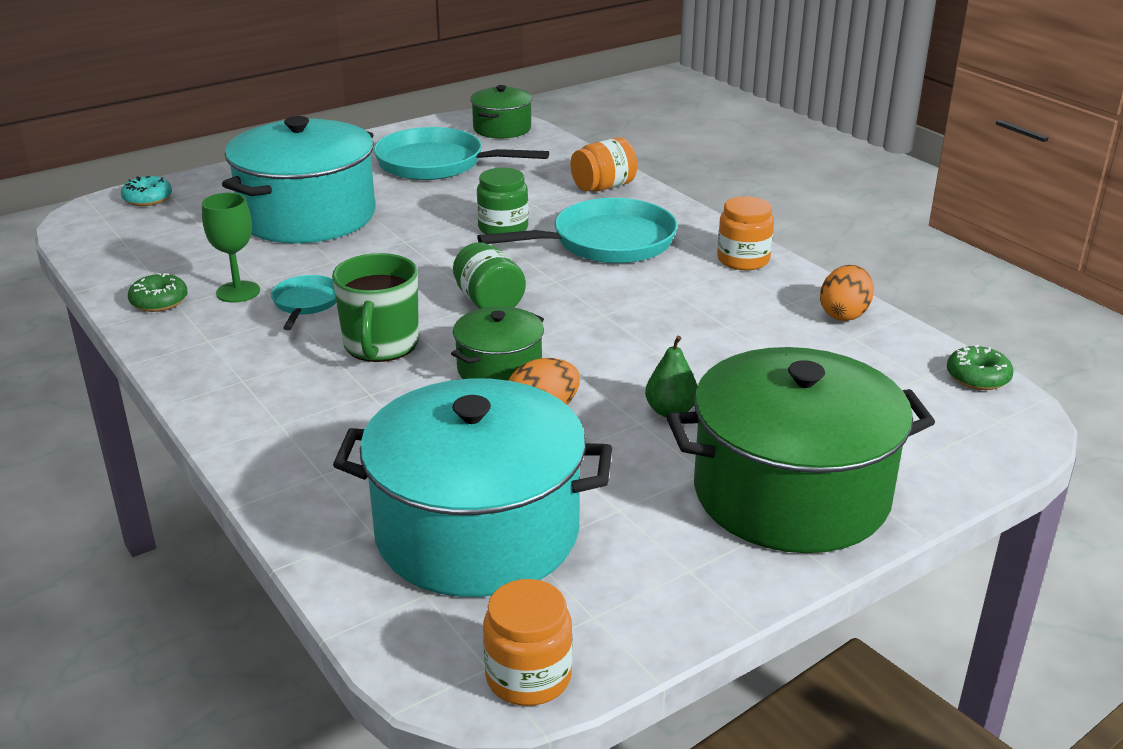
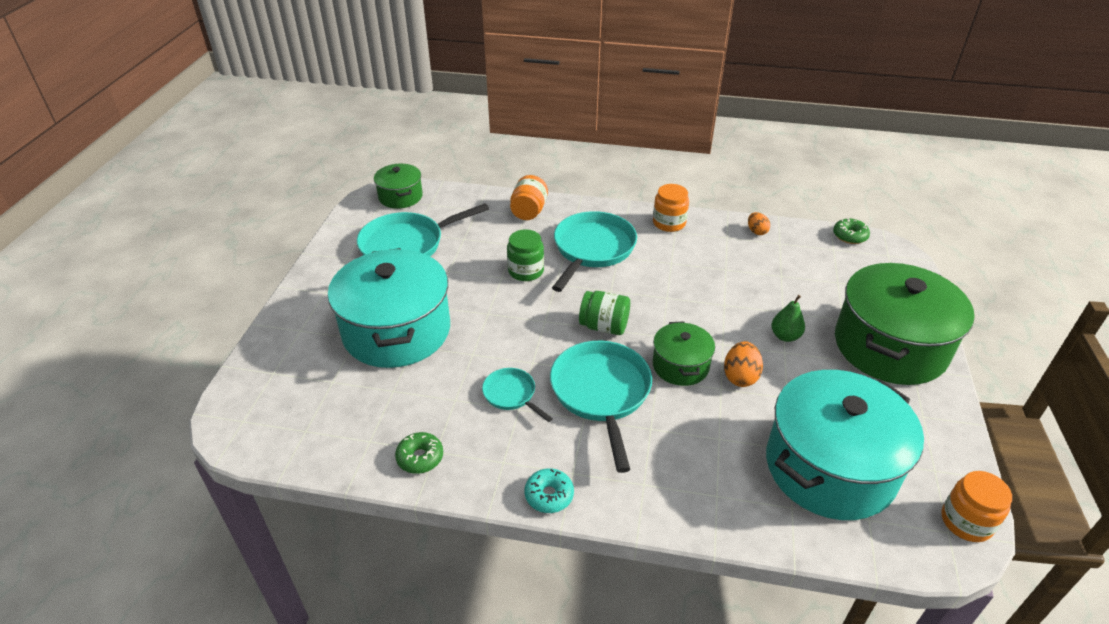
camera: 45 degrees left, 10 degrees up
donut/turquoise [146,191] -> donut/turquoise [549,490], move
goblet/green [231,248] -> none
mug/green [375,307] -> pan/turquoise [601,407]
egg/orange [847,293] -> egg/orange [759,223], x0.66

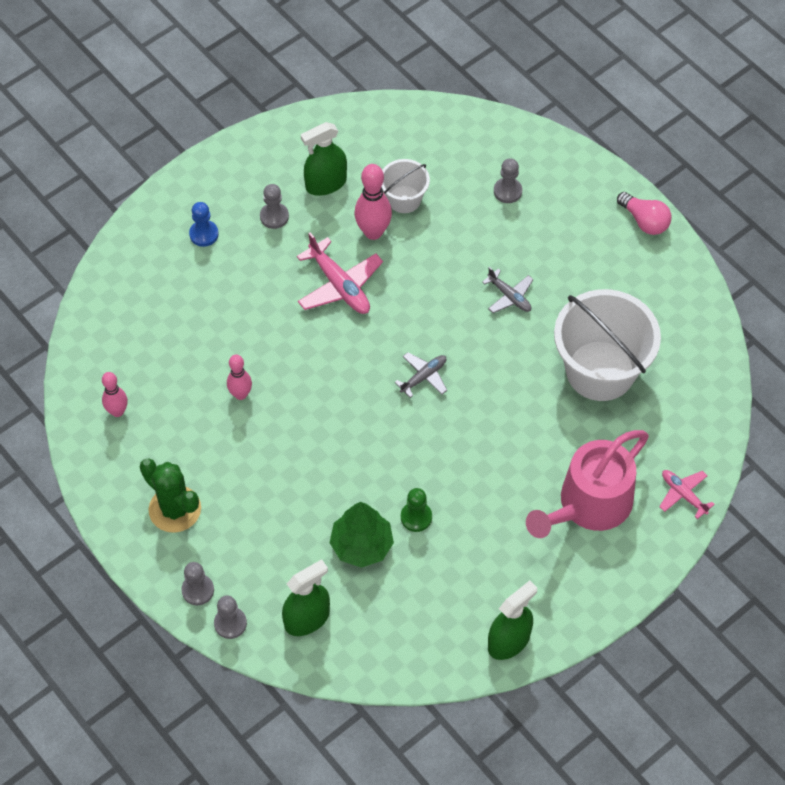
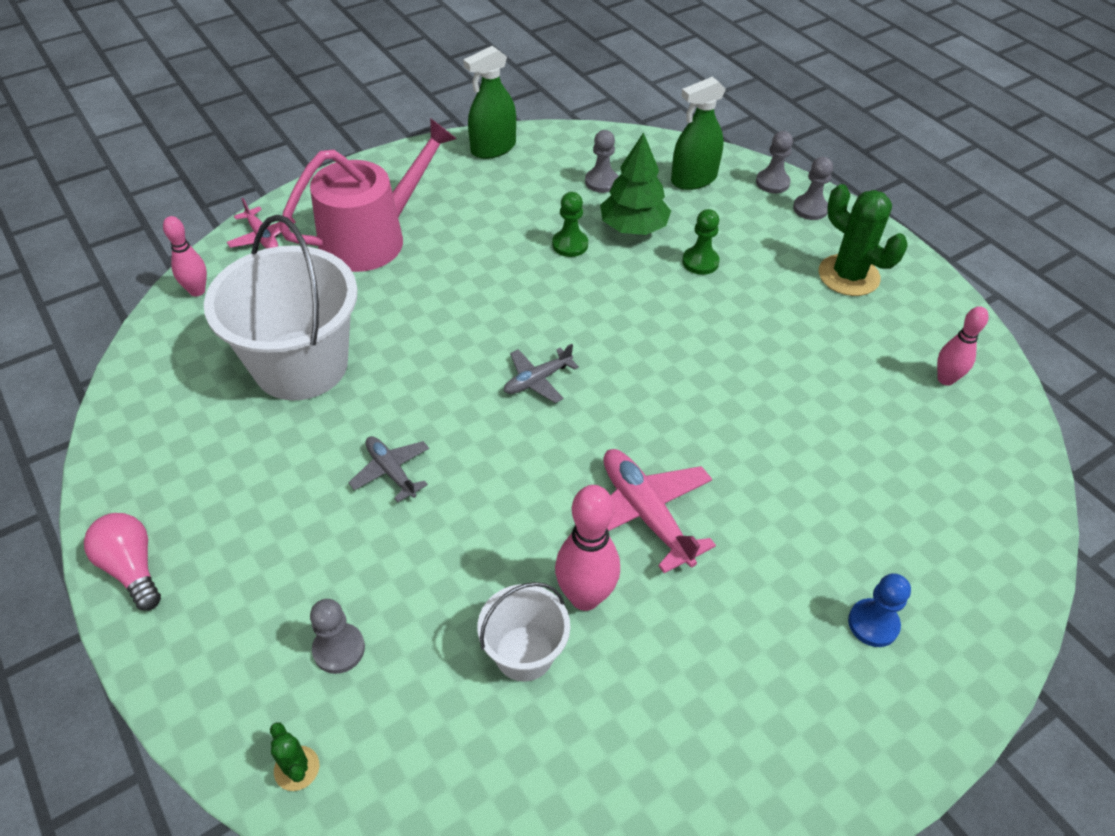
camera: 175 degrees left, 10 degrees down
spray bottle/green [324,159] -> none
pawn/grey [274,206] -> pawn/grey [602,161], move
bowling pin/pink [239,377] -> bowling pin/pink [185,256], move
none -> pawn/green [701,242]
none -> cactus/green [294,756]

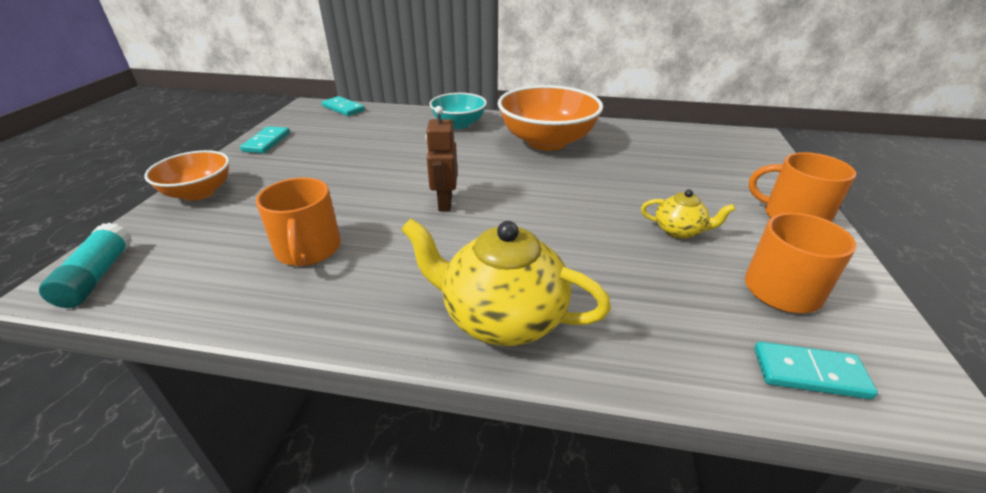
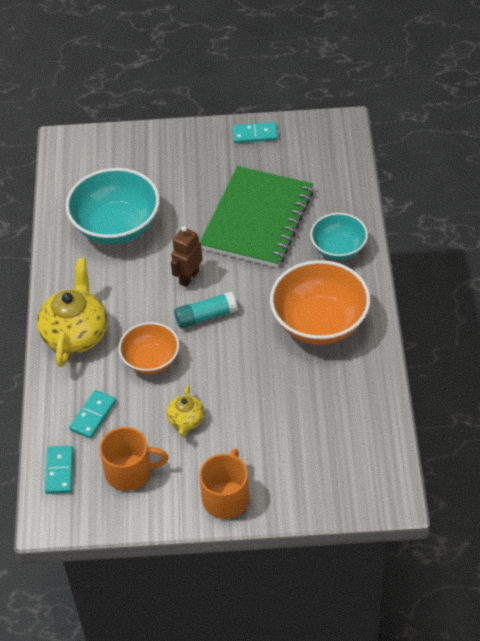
camera: 80 degrees right, 15 degrees up
domino/turquoise [343,106] -> domino/turquoise [92,414], move
robot/brown [441,158] -> robot/brown [187,256], 45 degrees counterclockwise
bowl/orange [186,175] -> bowl/orange [149,348], move
mug/orange [298,222] -> bowl/turquoise [113,206]
glue stick/turquoise [85,265] -> glue stick/turquoise [205,310], move
none -> notebook/green [257,217]

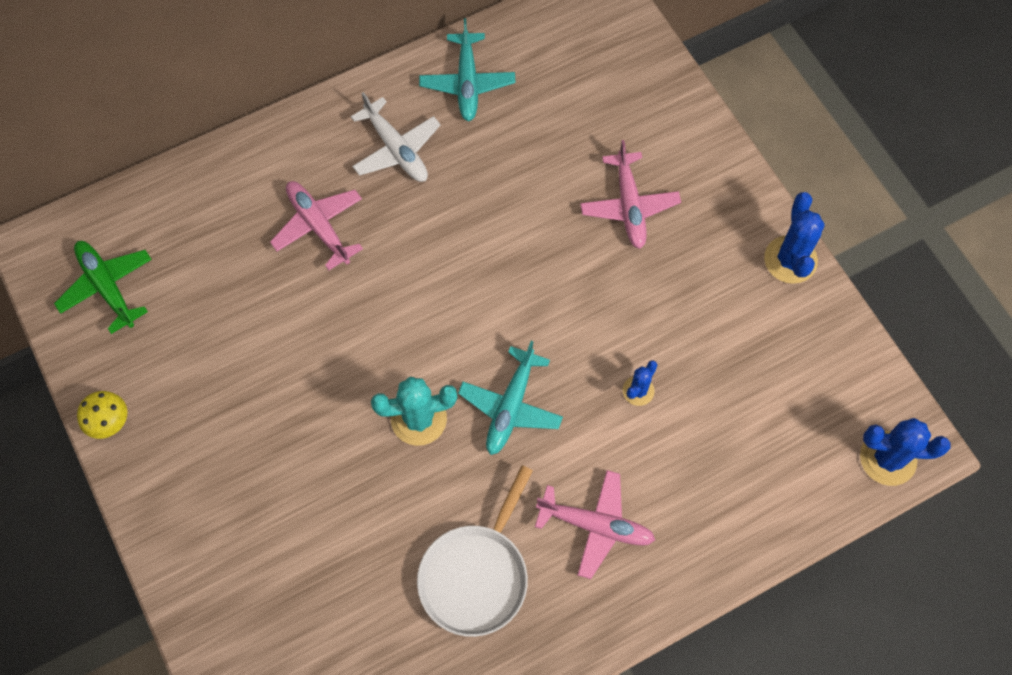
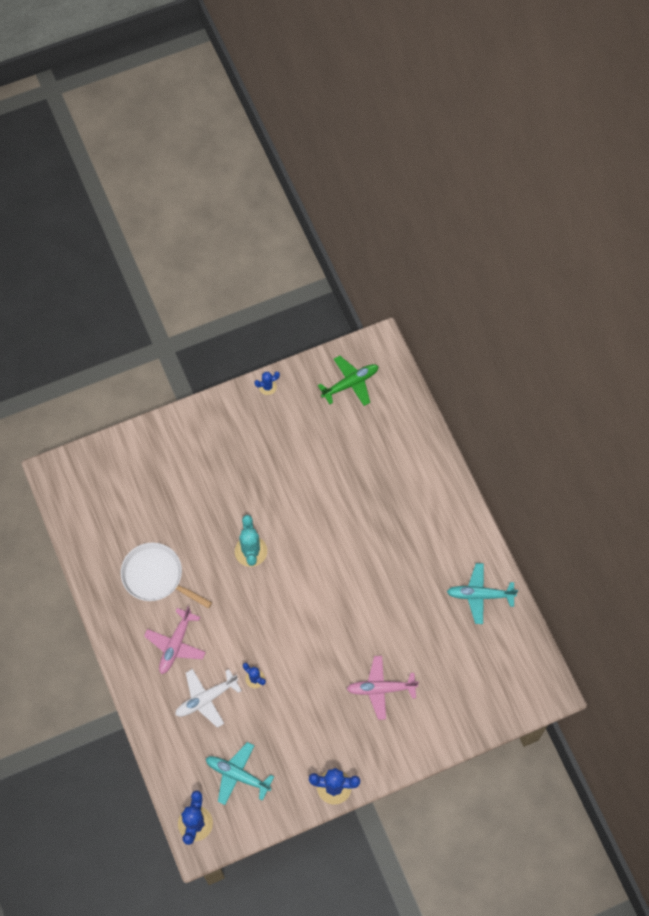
camera: 95 degrees right, 0 degrees up
plane/white [396,137] -> plane/white [208,698], move
plane/pink [316,225] -> none
plane/turquoise [510,398] -> plane/turquoise [240,773], move
mushroom/yellow [102,415] -> cactus/blue [267,383]

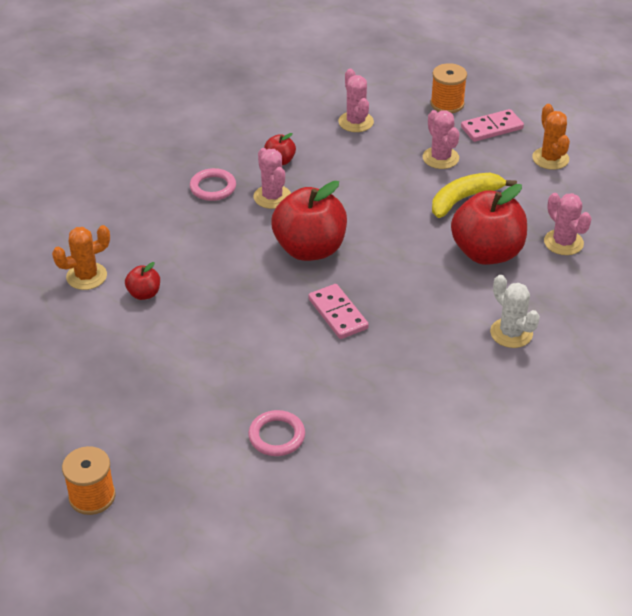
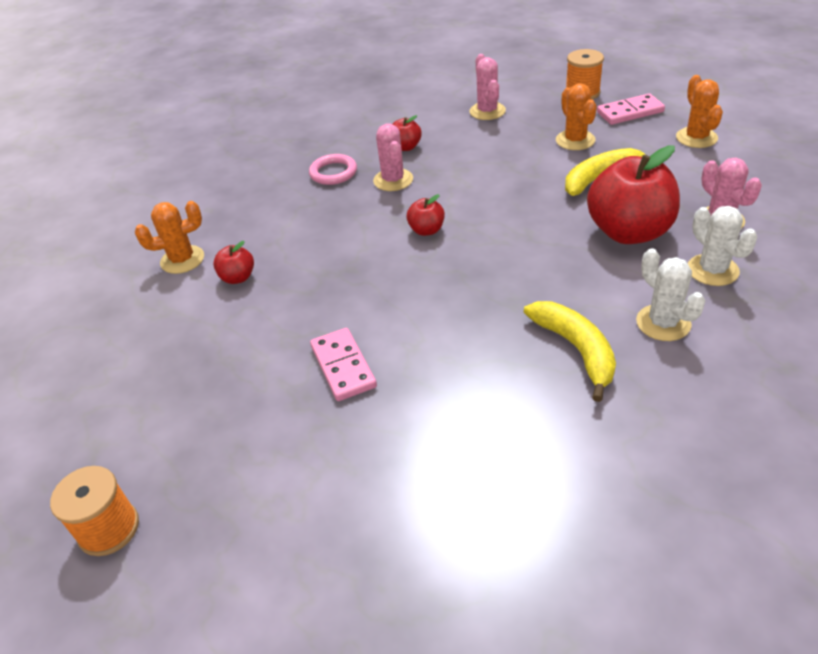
camera: 10 degrees right, 0 degrees up
cactus/pink [441,139] -> cactus/orange [576,116]
apple/red [309,221] -> apple/red [425,215], x0.45
domino/pink [338,311] -> domino/pink [343,364], move
ring/pink [276,433] -> none
none -> cactus/white [723,246]
none -> banana/yellow [570,351]

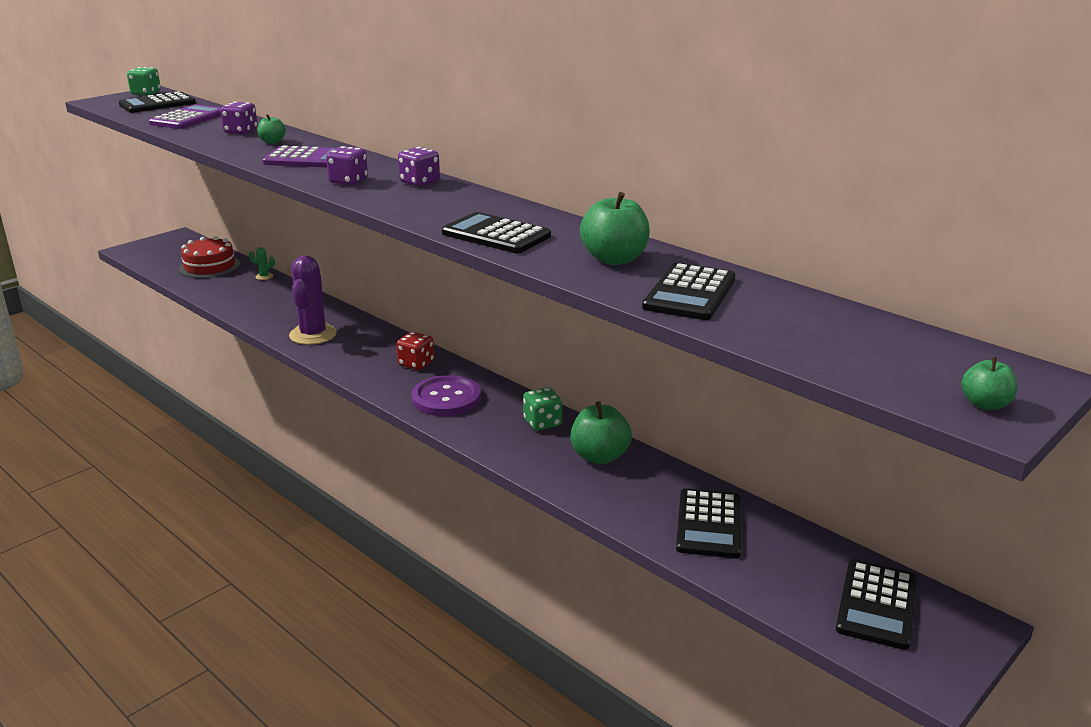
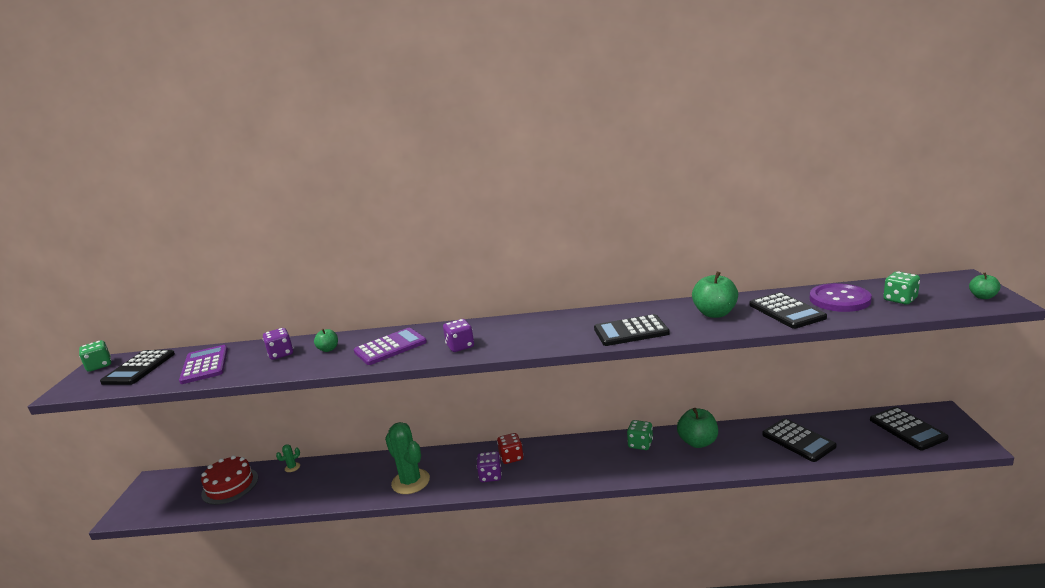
camera: 40 degrees left, 5 degrees down
dice/purple [419,167] -> dice/purple [489,466], move
cactus/purple [313,300] -> cactus/green [407,458]
button/purple [446,395] -> button/purple [841,297], move
none -> dice/green [901,287]

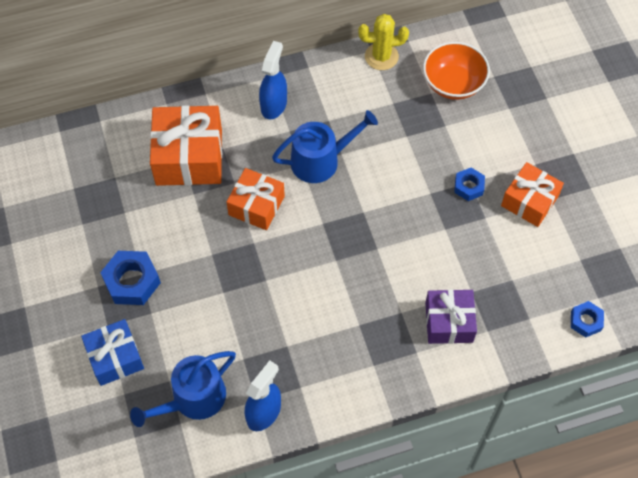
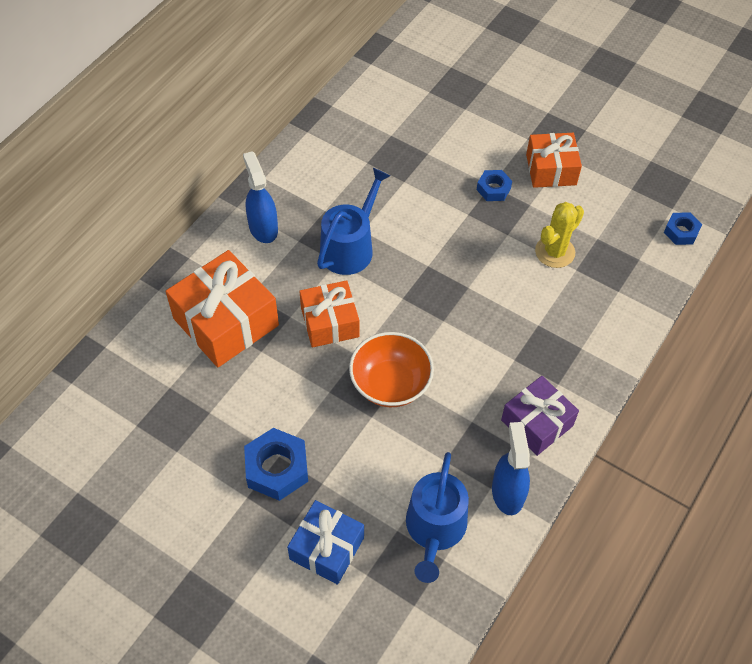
camera: 40 degrees left, 5 degrees down
cactus/yellow [383,42] -> cactus/yellow [559,235], move
bowl/orange [456,71] -> bowl/orange [391,369], move
gift/purple [451,316] -> gift/purple [540,416], move

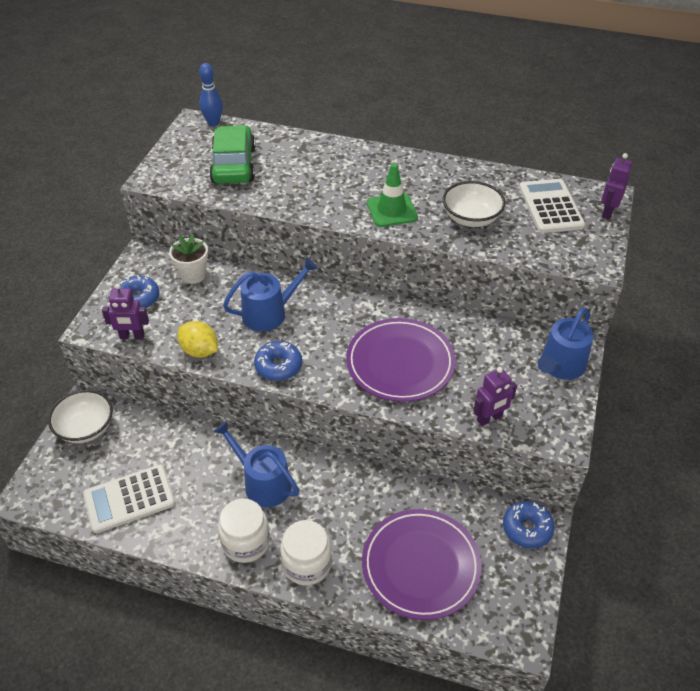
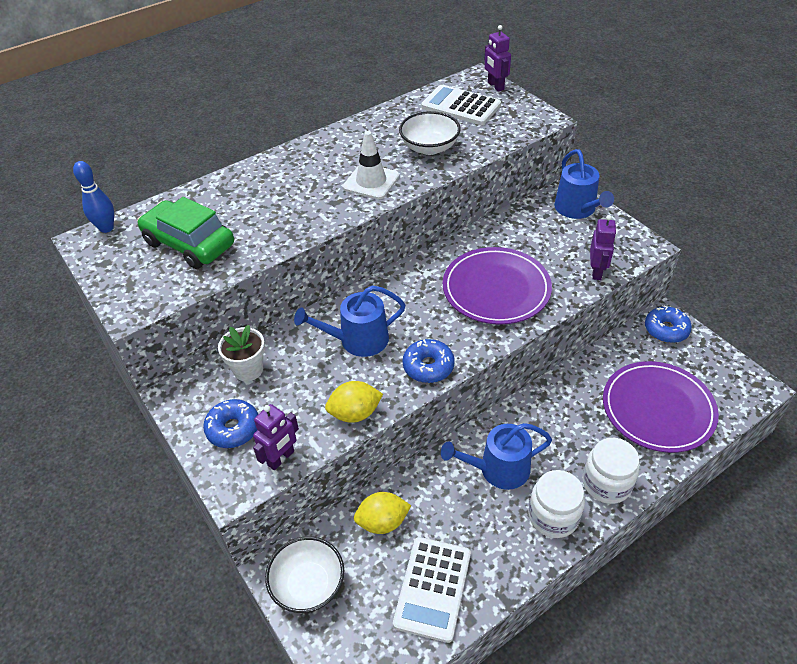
camera: 50 degrees left, 0 degrees up
traffic cone/green [392,195] -> traffic cone/white [371,165]
watering can/blue [270,294] -> watering can/blue [349,321], 120 degrees counterclockwise
none -> lemon/yellow [382,513]

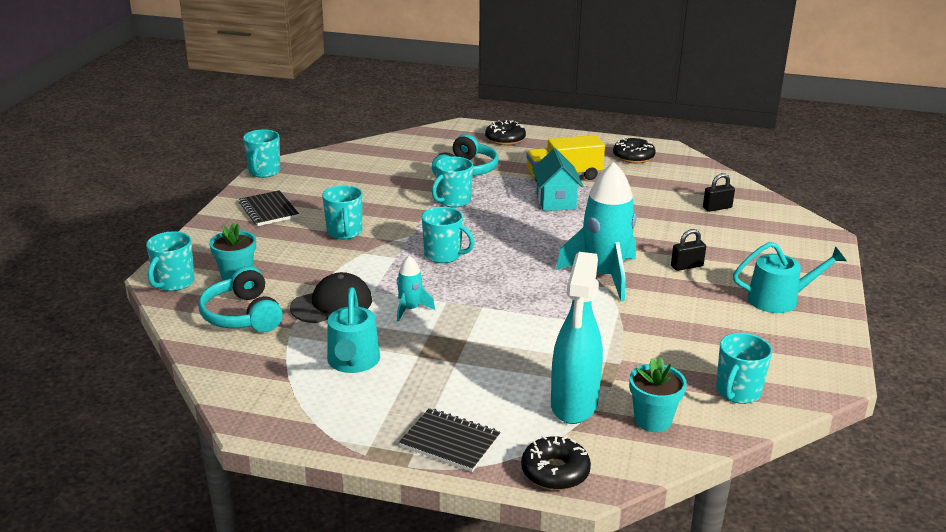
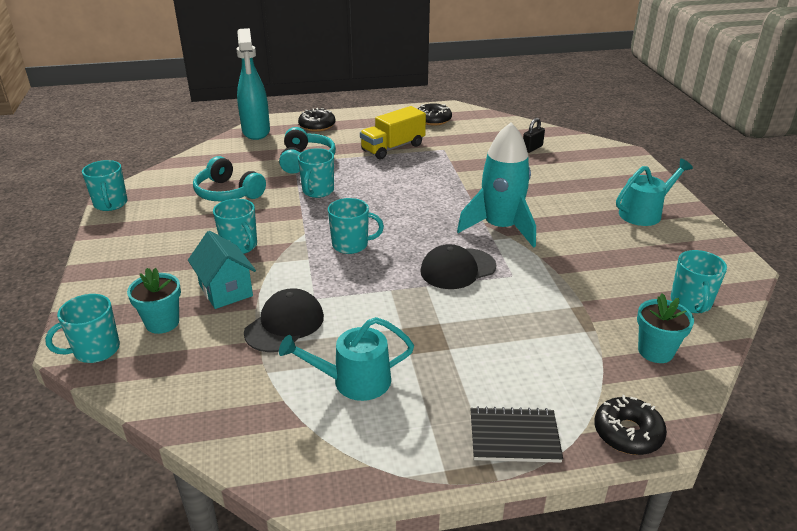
camera: 25 degrees left, 5 degrees up
house/turquoise [557,179] -> house/turquoise [222,270], move
notebook/black [269,208] -> none
padlock/black [688,250] -> none
mug/turquoise [170,261] -> mug/turquoise [82,328], 60 degrees clockwise
spray bottle/turquoise [577,338] -> spray bottle/turquoise [253,84], move
rocket/turquoise [416,288] -> none
headphones/turquoise [240,299] -> headphones/turquoise [229,178], move
watering can/turquoise [353,330] -> watering can/turquoise [346,359], 105 degrees clockwise
none -> cap/black [458,266]

